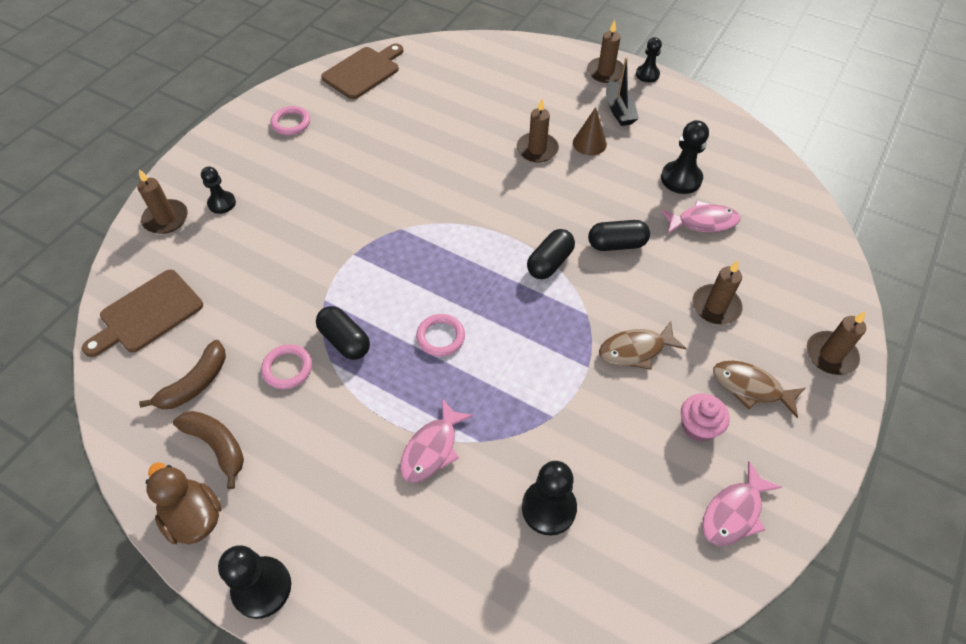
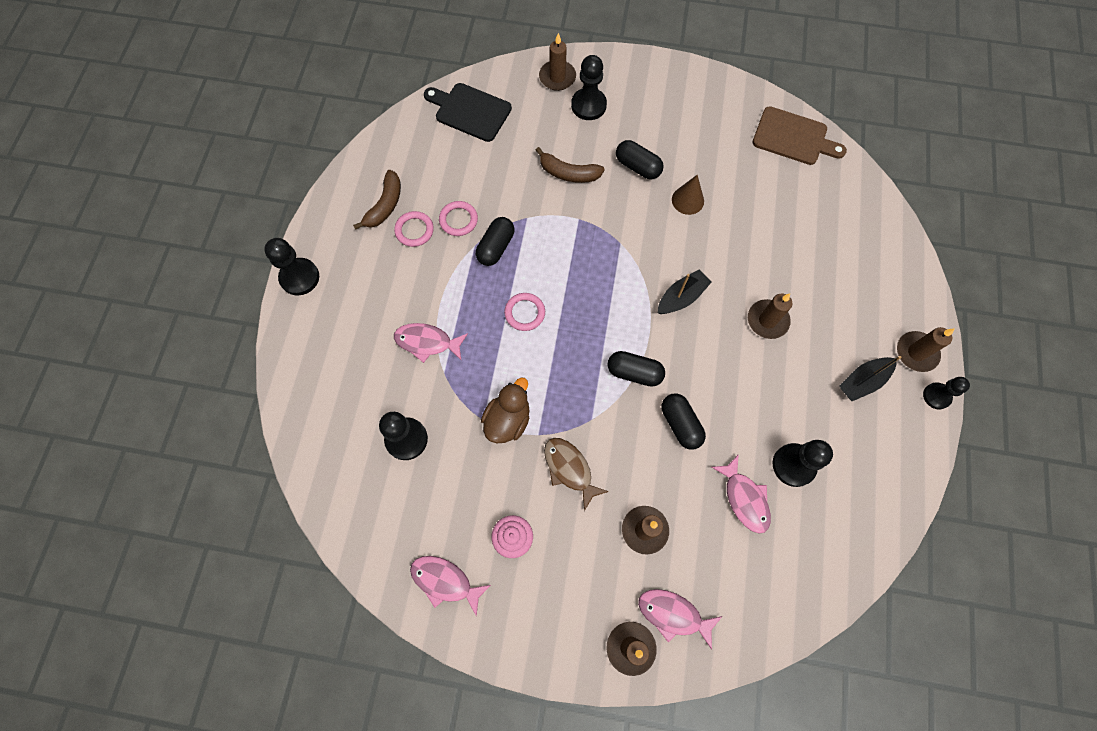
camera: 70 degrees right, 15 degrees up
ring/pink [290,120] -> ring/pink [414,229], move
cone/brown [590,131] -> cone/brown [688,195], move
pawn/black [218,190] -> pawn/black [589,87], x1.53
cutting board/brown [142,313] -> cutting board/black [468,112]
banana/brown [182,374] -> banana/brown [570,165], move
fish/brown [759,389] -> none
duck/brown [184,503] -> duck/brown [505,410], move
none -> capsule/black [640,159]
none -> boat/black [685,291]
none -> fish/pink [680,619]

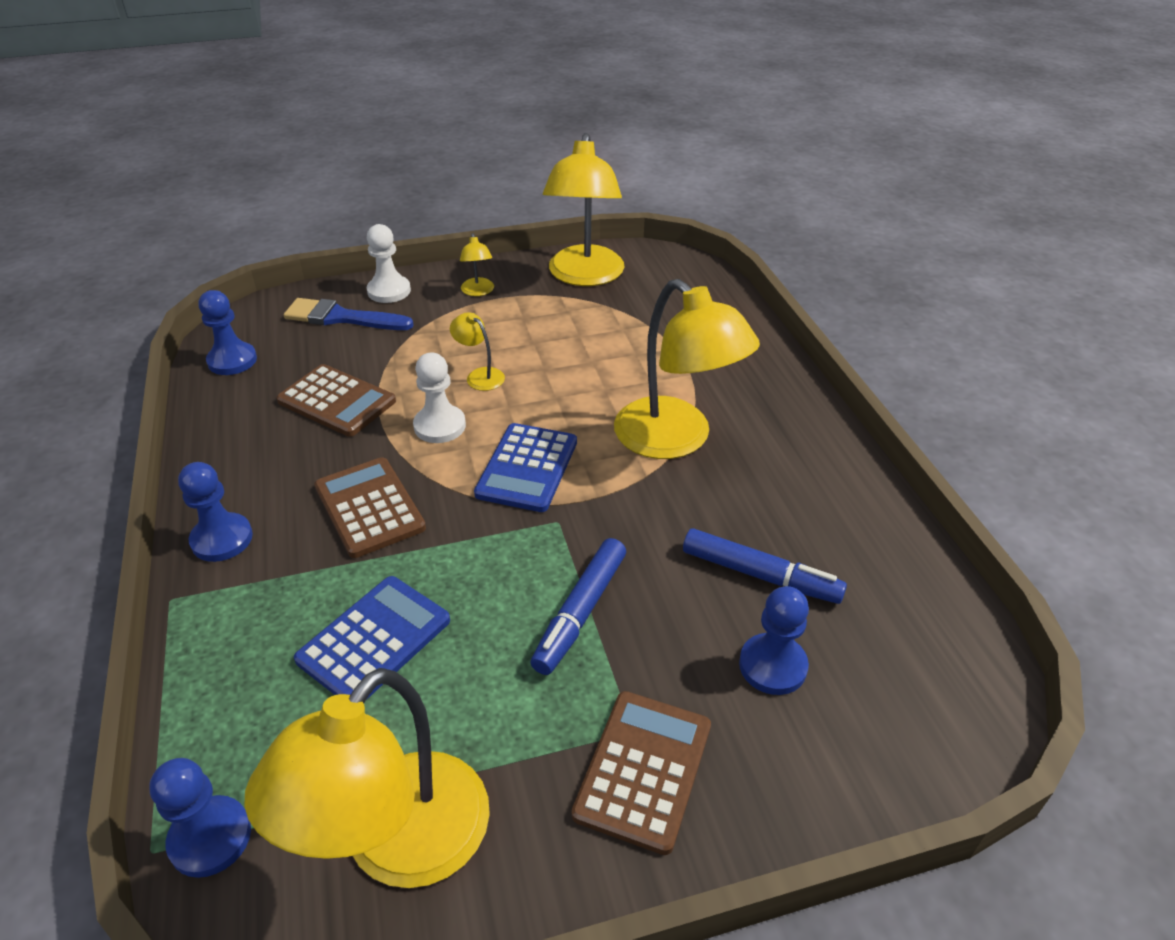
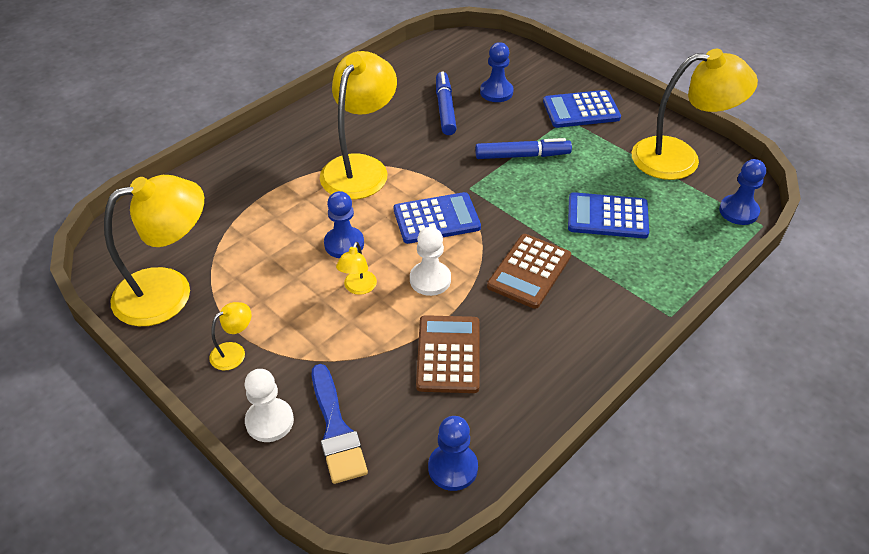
camera: 120 degrees left, 5 degrees up
pawn/blue [215,512] -> pawn/blue [344,224], move
calculator/brown [641,773] -> calculator/blue [582,109]

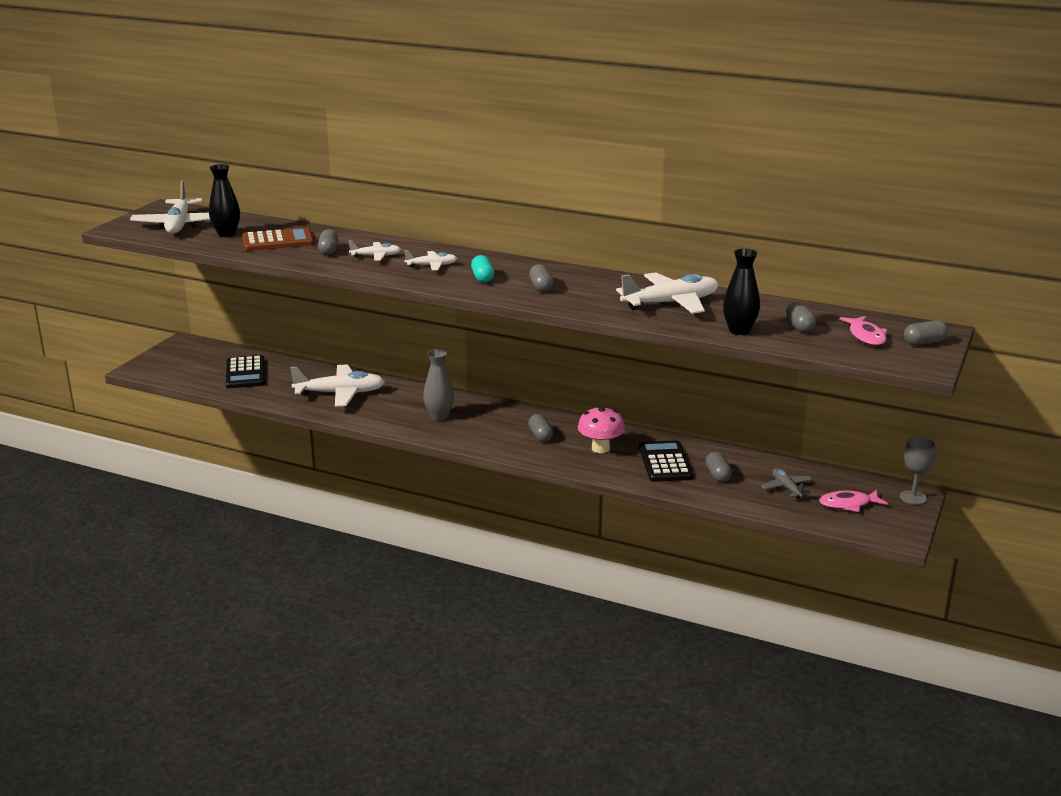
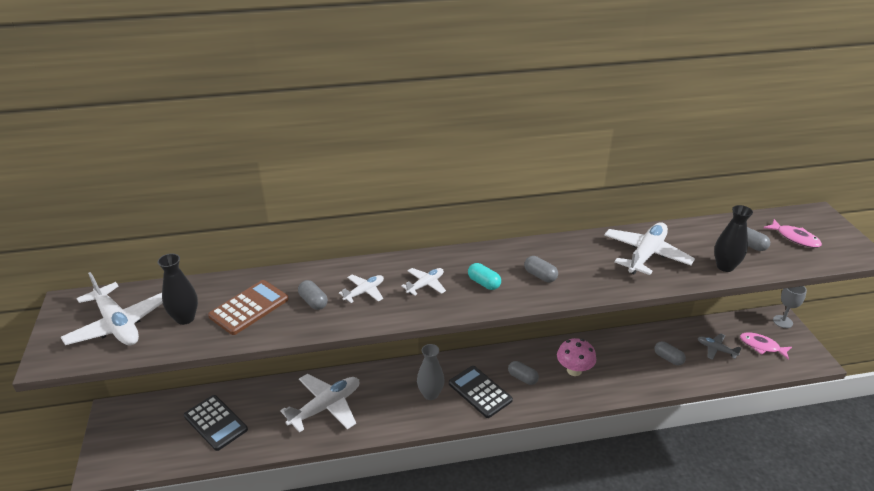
camera: 35 degrees left, 10 degrees up
capsule/grey [926,333] -> none
calculator/black [666,461] -> calculator/black [481,392], move
fish/pink [853,501] -> fish/pink [766,346], 75 degrees clockwise

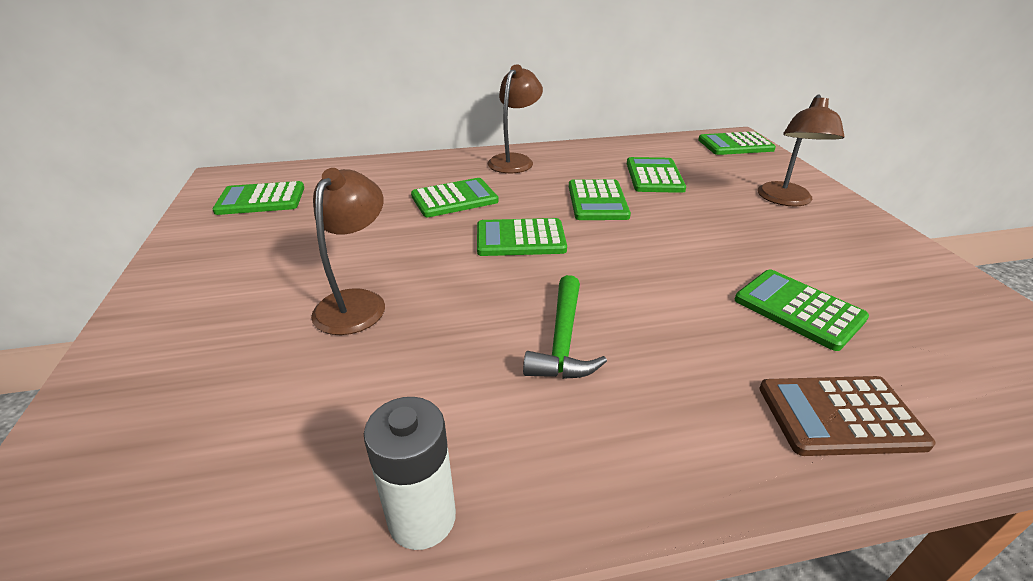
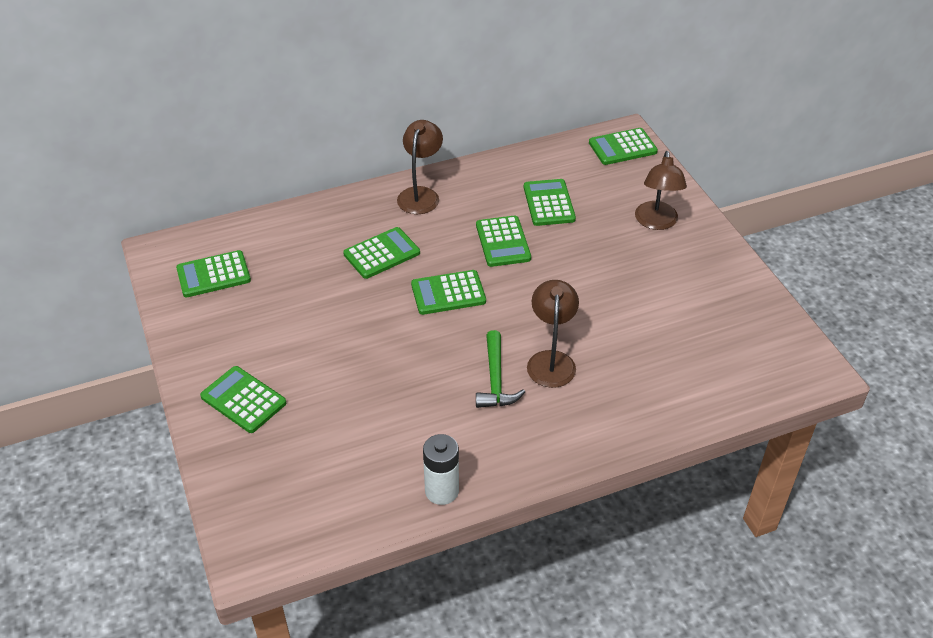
camera: 10 degrees left, 10 degrees up
lamp/brown [348,251] -> lamp/brown [553,334], move
calculator/green [802,310] -> calculator/green [243,399], move
calculator/brown [847,416] -> none

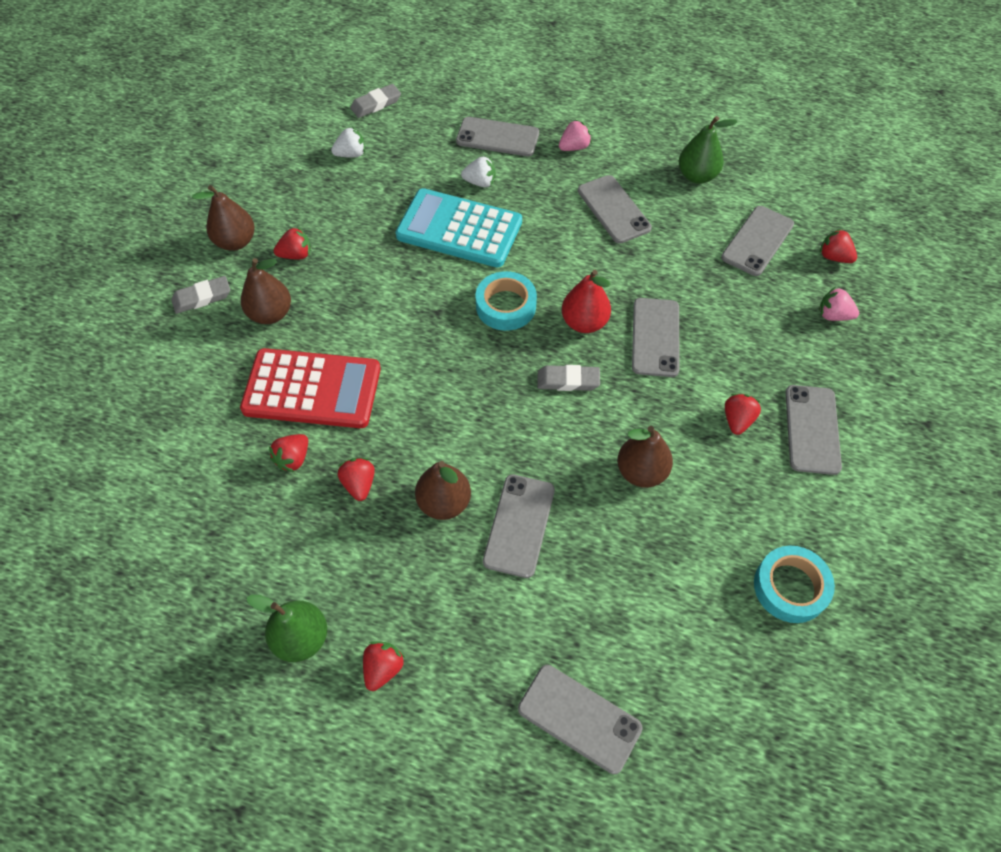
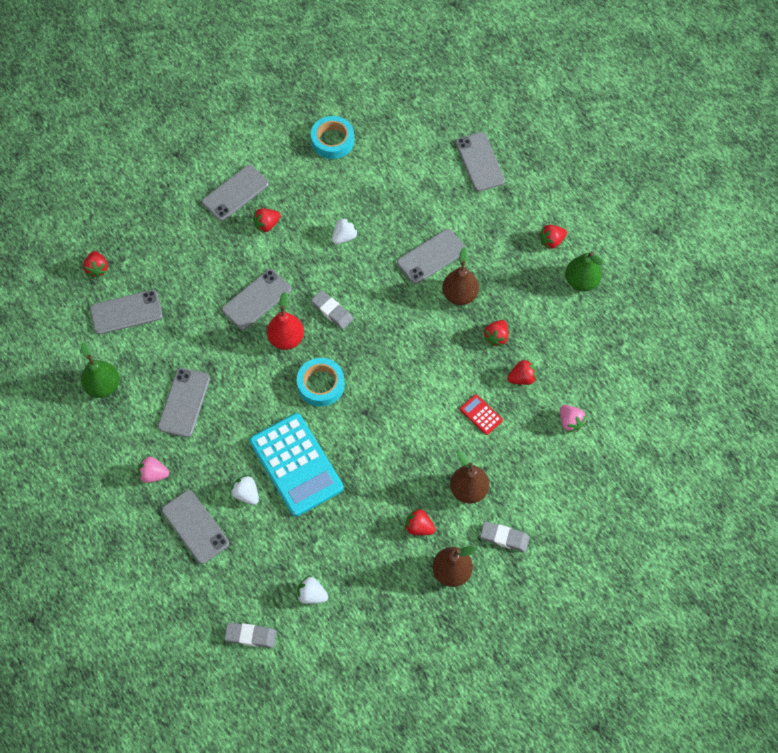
camera: 140 degrees left, 5 degrees up
strawberry/pink [839,304] -> strawberry/pink [573,419], move
calculator/red [310,388] -> calculator/red [481,414], x0.42
pear/brown [645,457] -> strawberry/white [345,230]

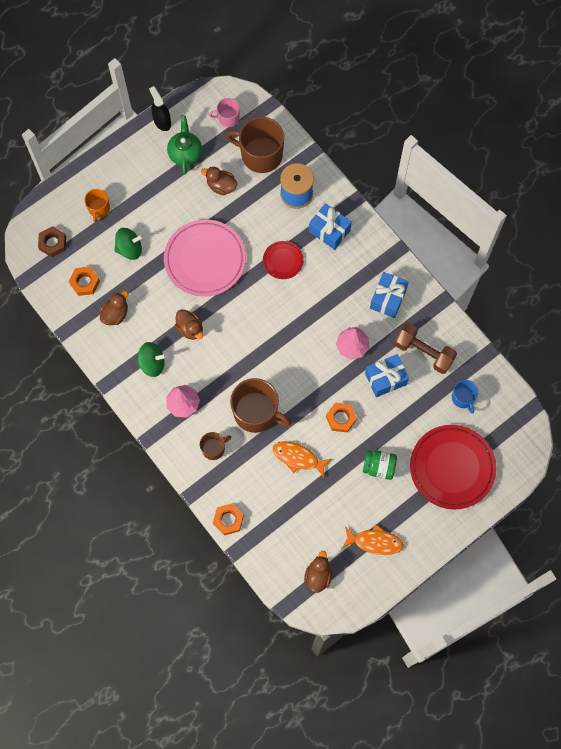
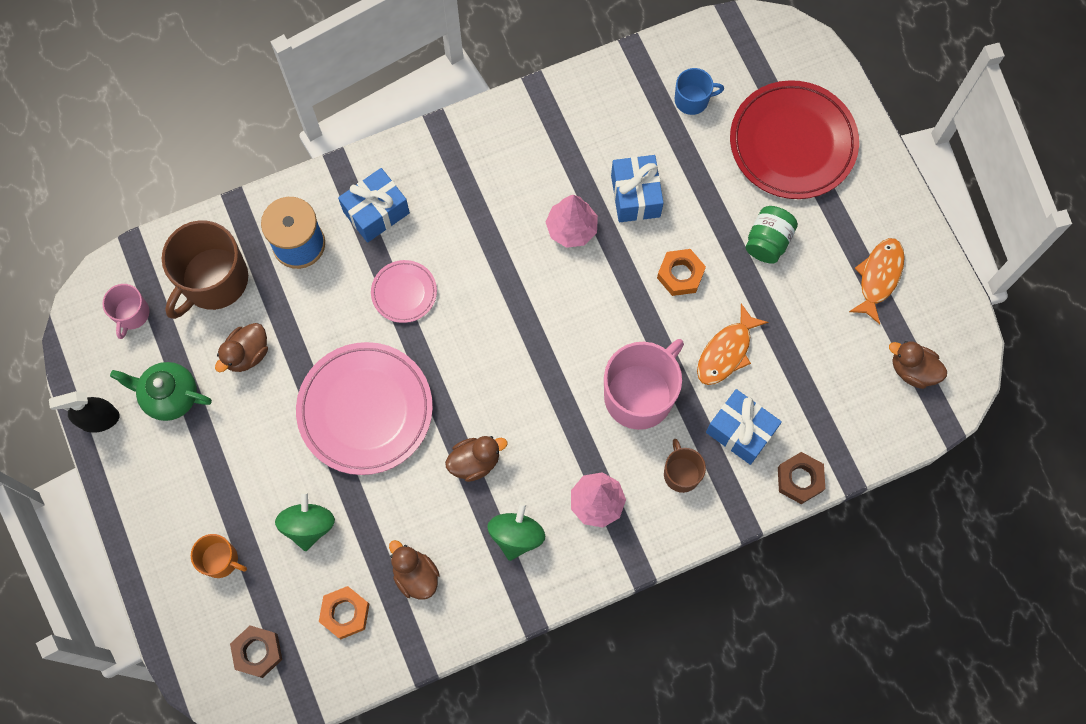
camera: 75 degrees left, 0 degrees up
plate/red [283,260] -> plate/pink [404,291]
gift/blue [389,295] -> gift/blue [744,427], move
dumbbell/brown [425,348] -> none
mug/brown [260,405] -> mug/pink [644,384]
nut/orange [228,519] -> nut/brown [801,478]

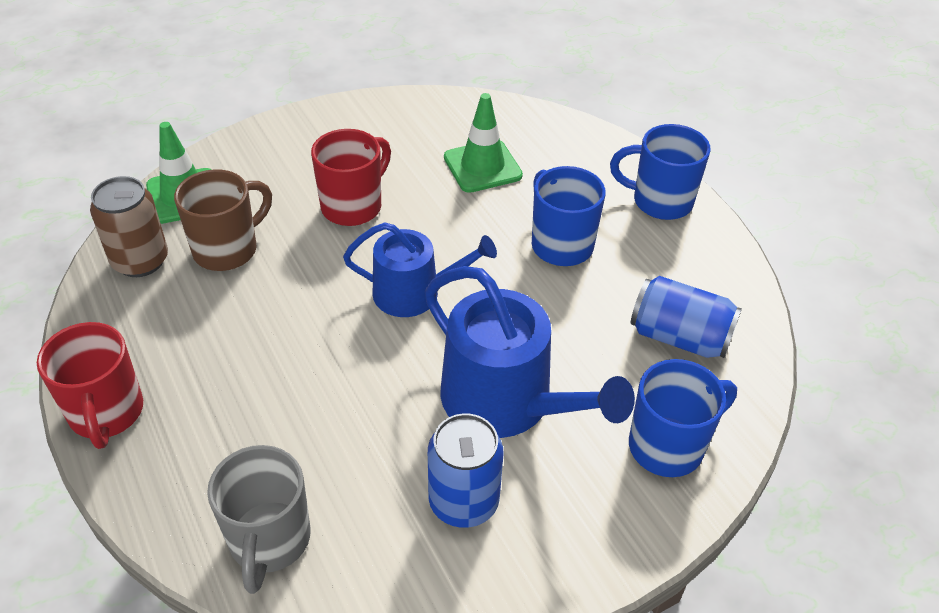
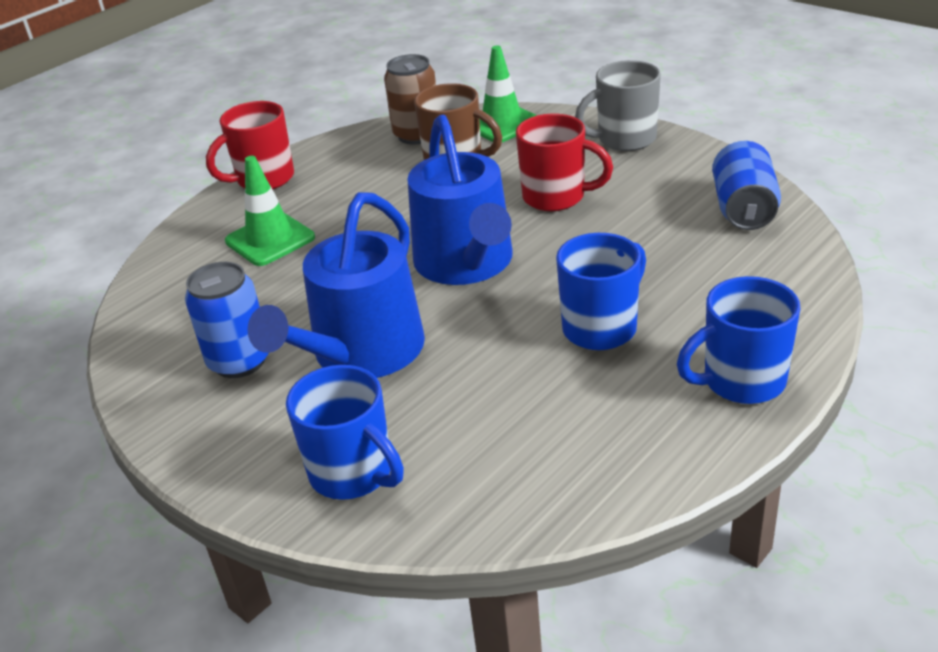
camera: 75 degrees right, 10 degrees down
traffic cone/green [483,143] -> traffic cone/green [270,211], move
mug/blue [660,172] -> mug/blue [738,340], 105 degrees counterclockwise
watering can/blue [420,269] -> watering can/blue [460,200], x1.53
can/blue [686,317] -> can/blue [746,185], move
mug/grey [258,519] -> mug/grey [618,105], move

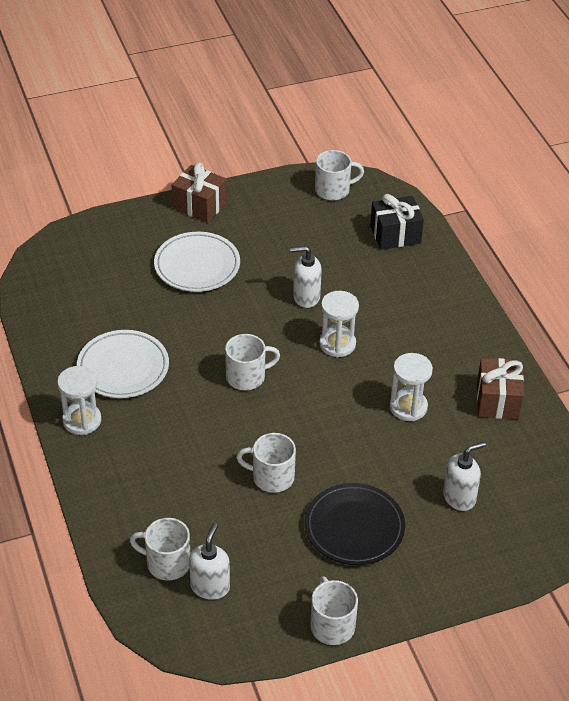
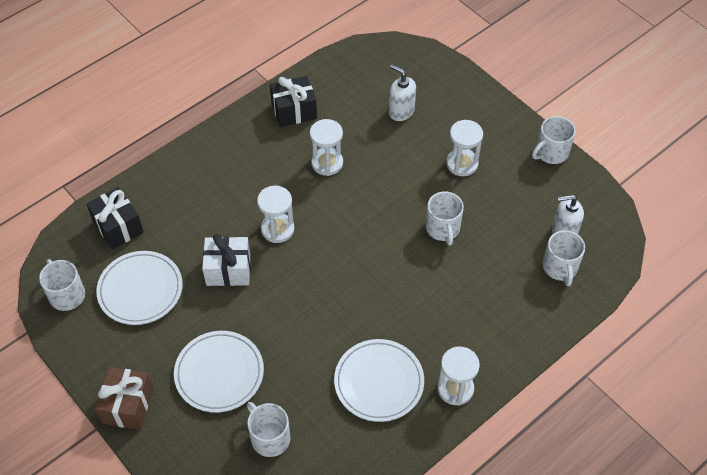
camera: 110 degrees left, 10 degrees up
soap dispenser/white [306,277] -> gift/white [226,260]
mug/white [252,362] -> mug/white [268,429], move
gift/brown [500,388] -> gift/black [293,101]
plate/black [354,524] -> hourglass/white [464,148]
none -> plate/white [139,288]

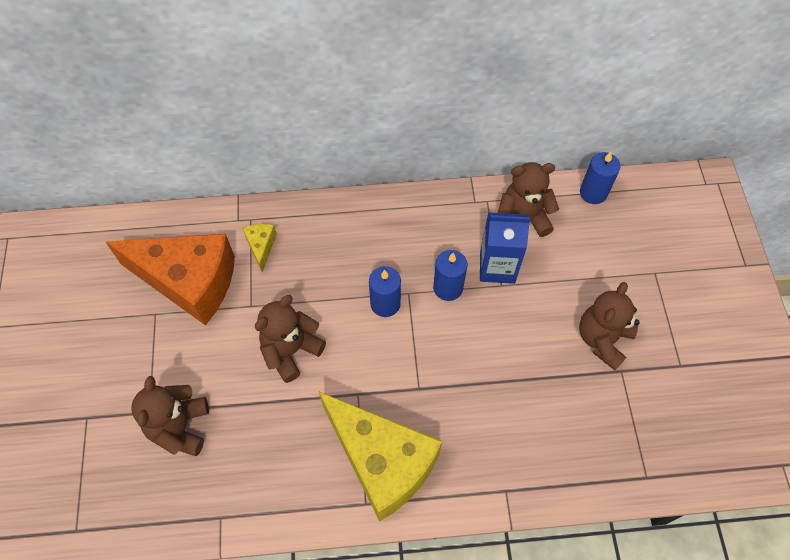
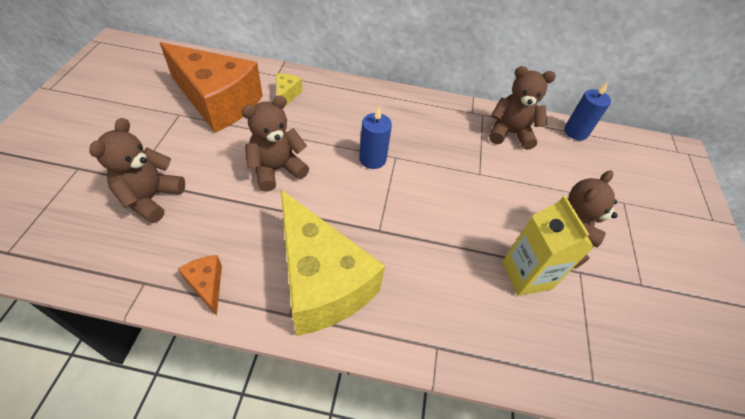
camera: 10 degrees right, 10 degrees down
carton/blue [505,248] -> none
candle/blue [450,275] -> none
none -> carton/yellow [548,246]
none -> cheese/orange [200,285]

